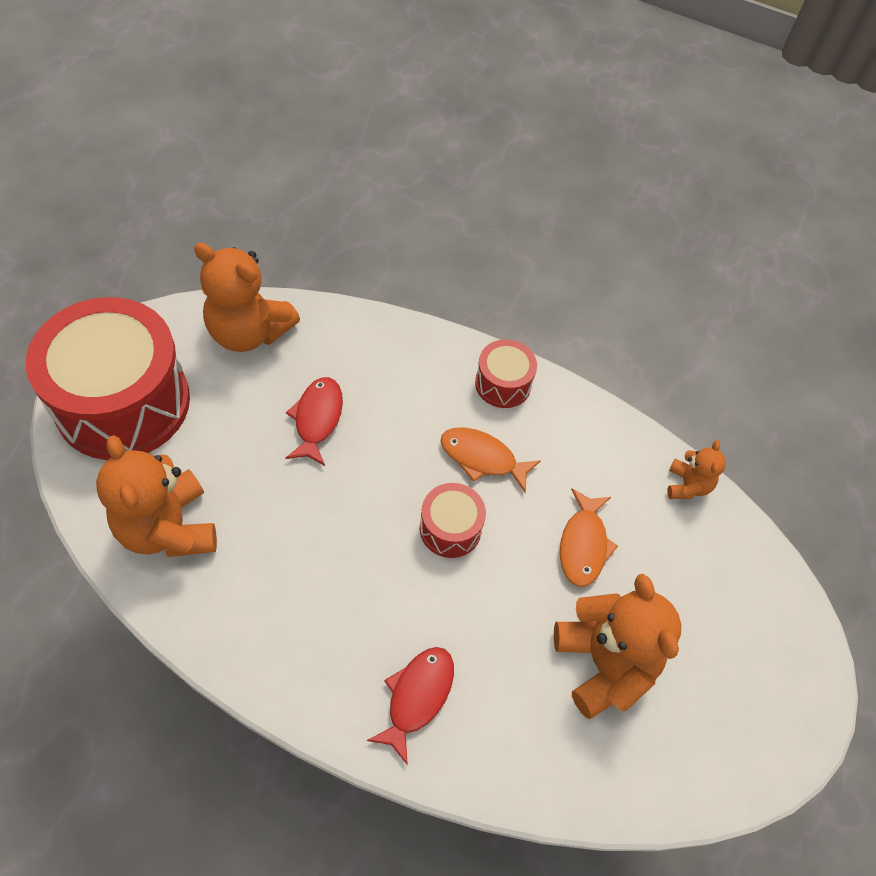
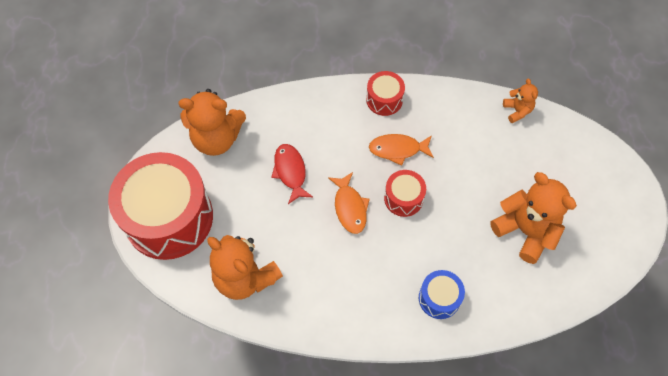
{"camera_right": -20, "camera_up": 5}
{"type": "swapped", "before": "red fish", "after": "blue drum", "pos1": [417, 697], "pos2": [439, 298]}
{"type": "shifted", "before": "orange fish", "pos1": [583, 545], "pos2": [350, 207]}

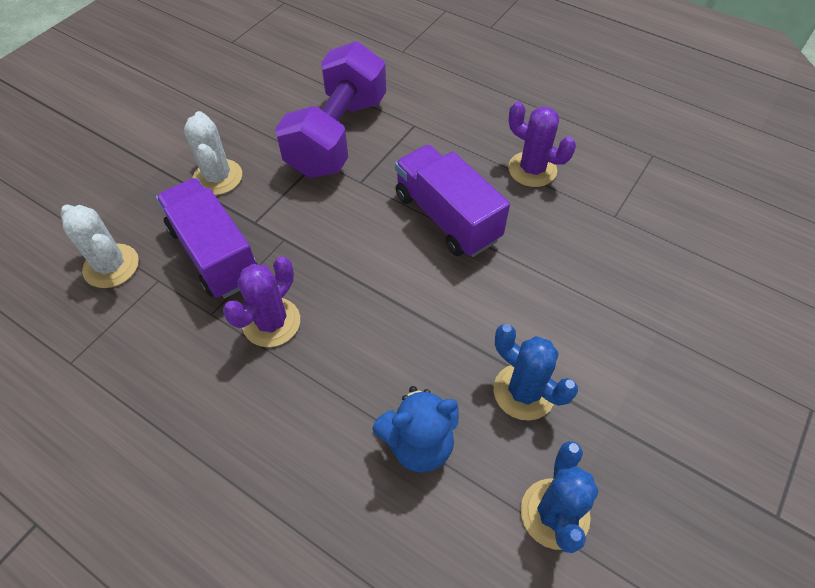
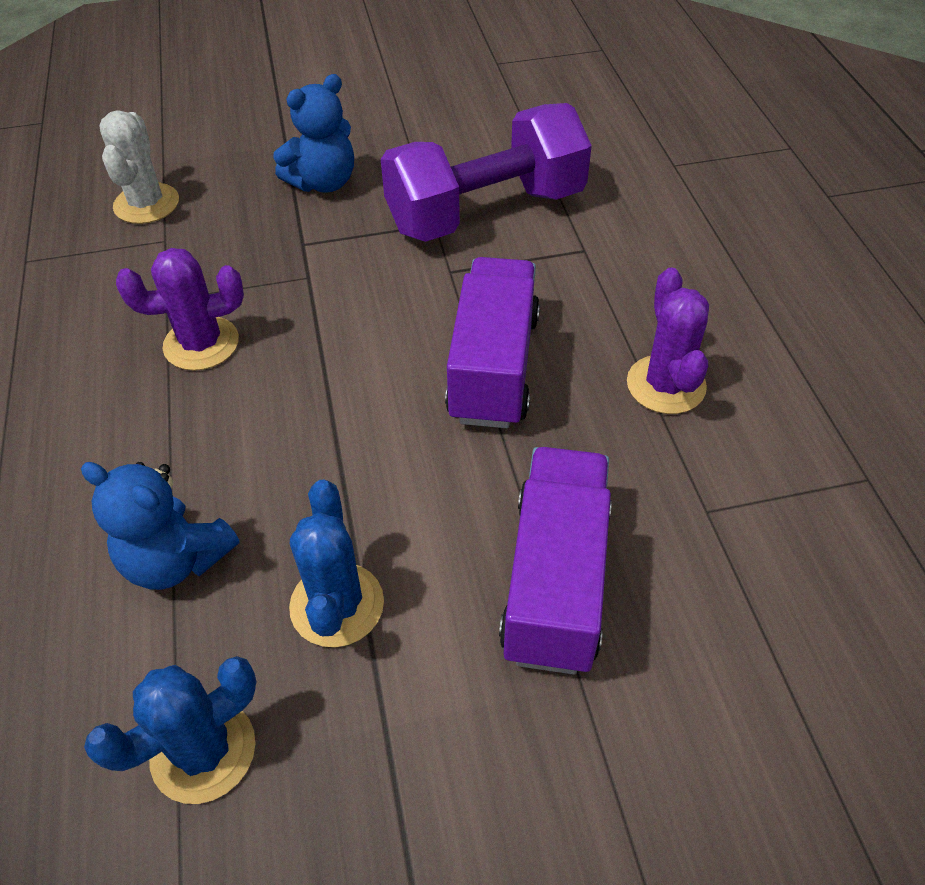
{"camera_right": 45, "camera_up": -5}
{"type": "shifted", "before": "purple truck", "pos1": [214, 254], "pos2": [555, 580]}
{"type": "swapped", "before": "white cactus", "after": "blue teddy bear", "pos1": [218, 177], "pos2": [323, 182]}

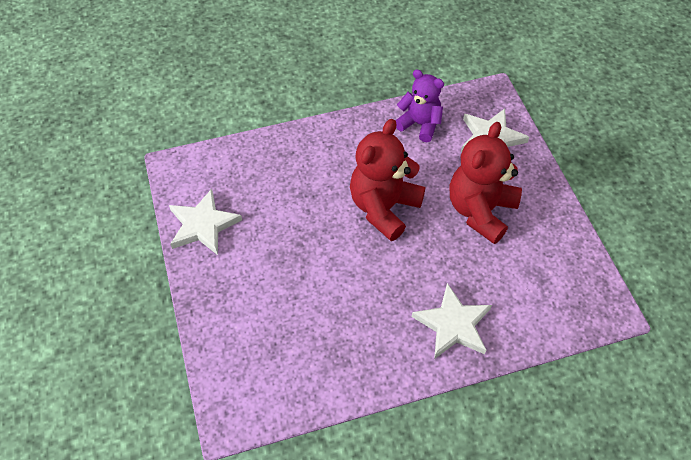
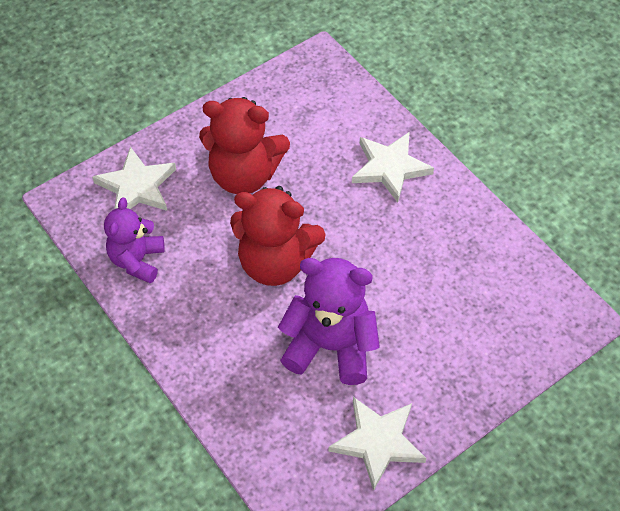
{"camera_right": -110, "camera_up": 0}
{"type": "new", "after": "purple teddy bear", "pos2": [330, 346]}

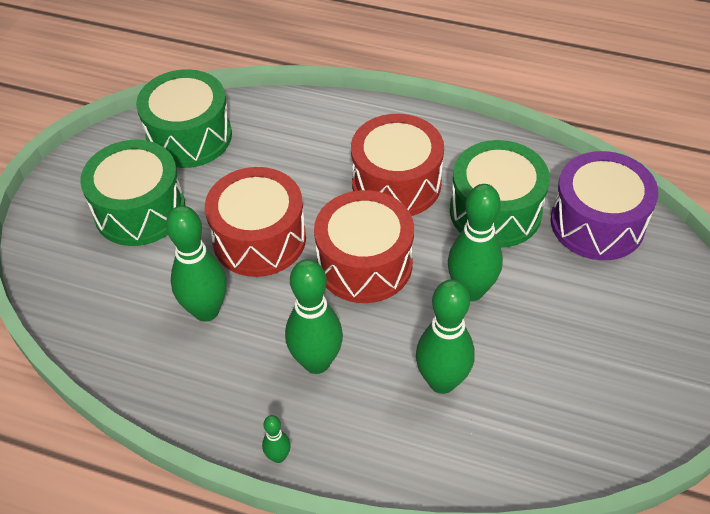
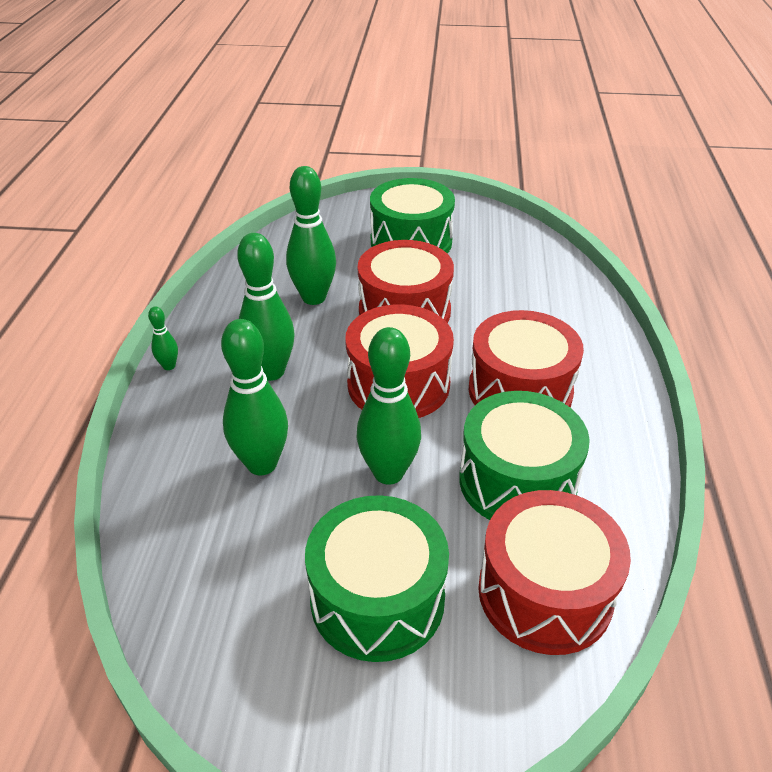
{"camera_right": 75, "camera_up": -10}
{"type": "shifted", "before": "green drum", "pos1": [189, 136], "pos2": [377, 598]}
{"type": "repainted", "before": "purple drum", "after": "red drum", "pos1": [597, 223], "pos2": [545, 592]}

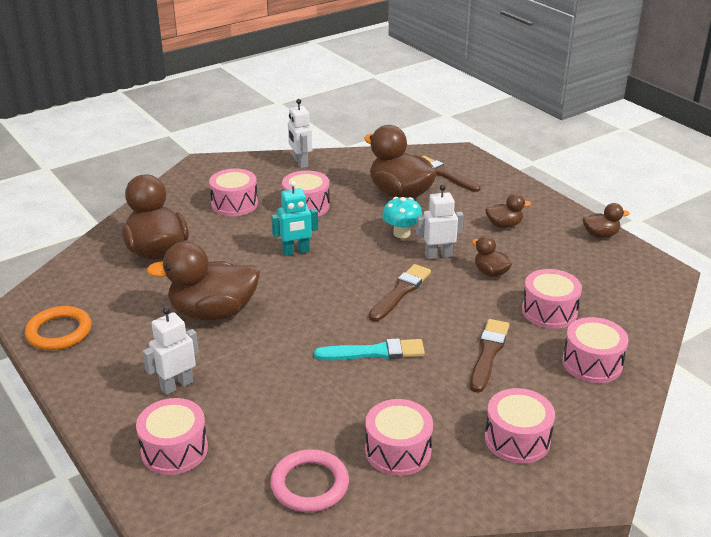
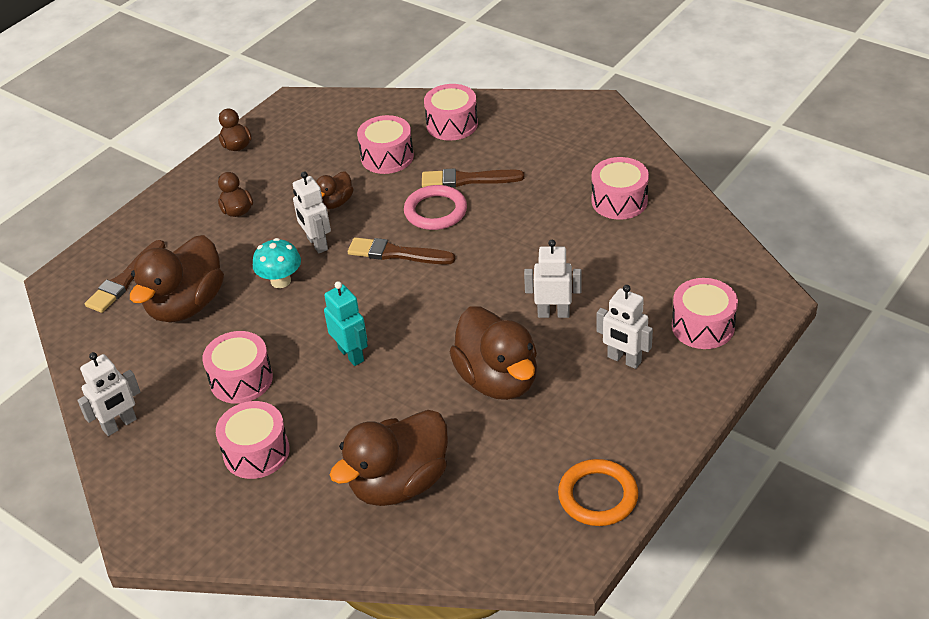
{"camera_right": -105, "camera_up": 10}
{"type": "shifted", "before": "pink ring", "pos1": [309, 484], "pos2": [435, 211]}
{"type": "gone", "before": "turquoise brush", "pos1": [374, 352]}
{"type": "gone", "before": "pink drum", "pos1": [517, 439]}
{"type": "new", "after": "white robot", "pos2": [553, 313]}

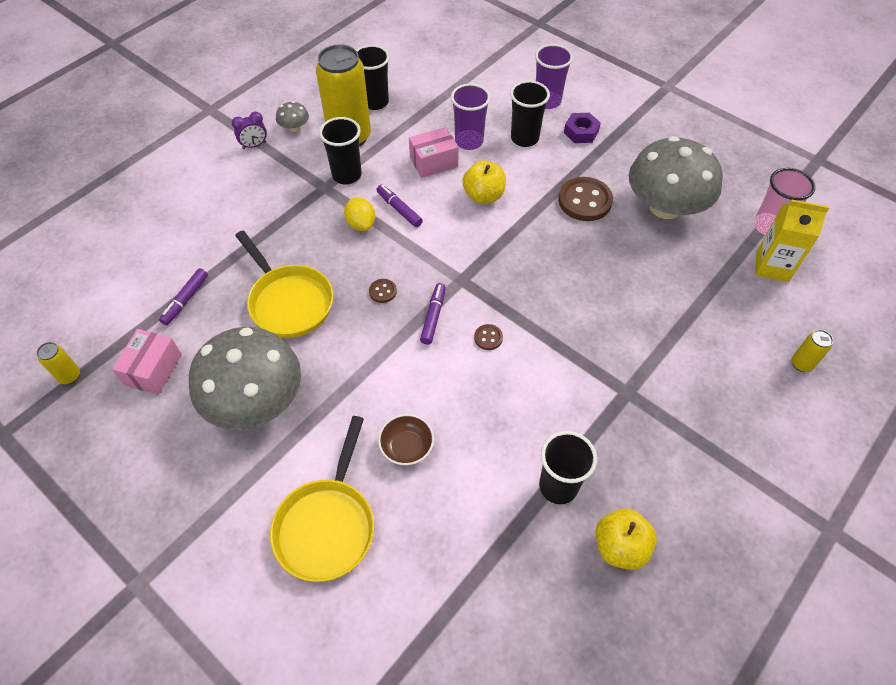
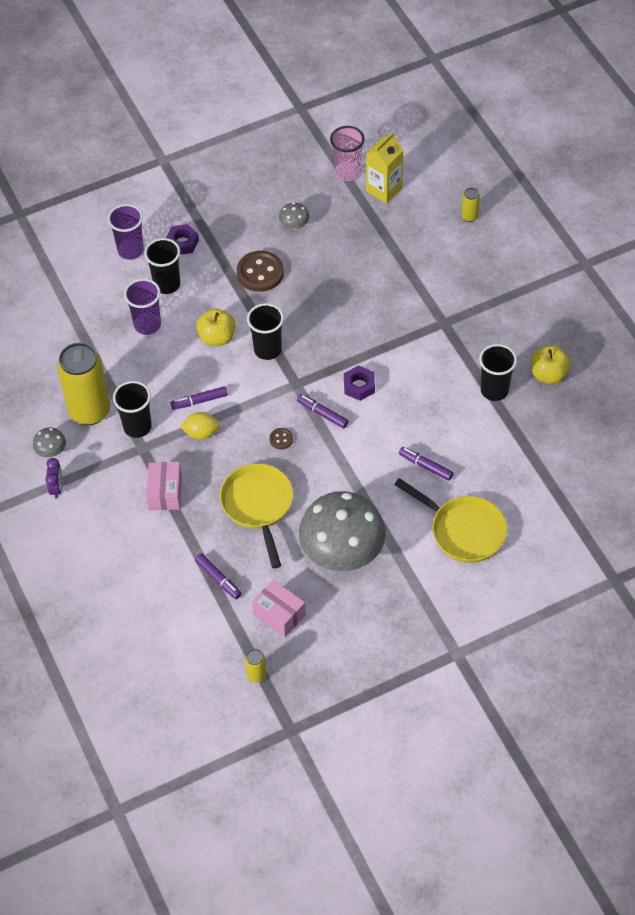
{"camera_right": -65, "camera_up": 0}
{"type": "rotated", "before": "yellow pan", "pos1": [289, 302], "pos2": [258, 506], "turn": -90}
{"type": "shifted", "before": "black cup", "pos1": [375, 102], "pos2": [267, 350]}
{"type": "swapped", "before": "brown bowl", "after": "purple marker", "pos1": [407, 447], "pos2": [425, 466]}
{"type": "shifted", "before": "pink box", "pos1": [433, 162], "pos2": [165, 493]}
{"type": "swapped", "before": "brown button", "after": "purple nut", "pos1": [488, 338], "pos2": [359, 386]}
{"type": "scaled", "before": "grey mushroom", "pos1": [665, 206], "pos2": [294, 225], "scale": 0.4}

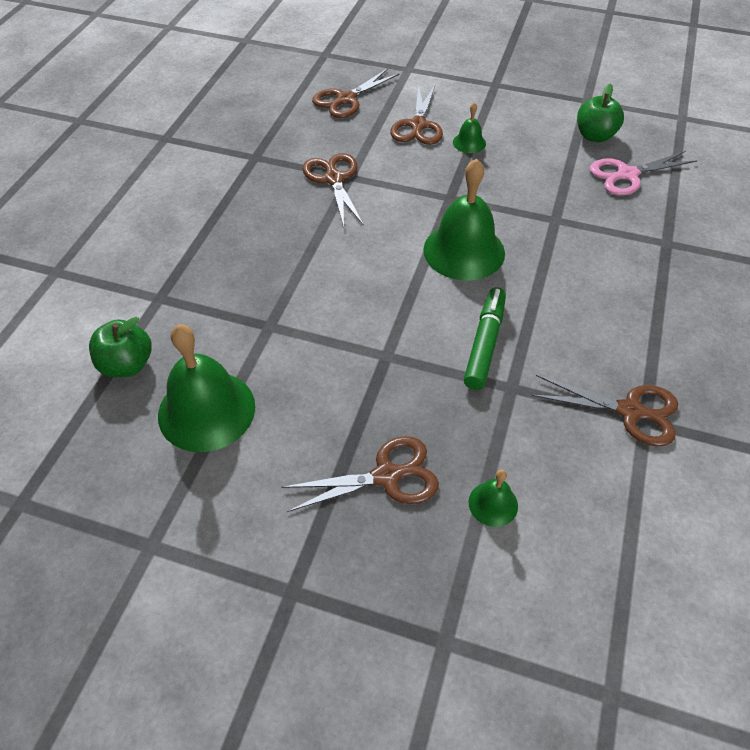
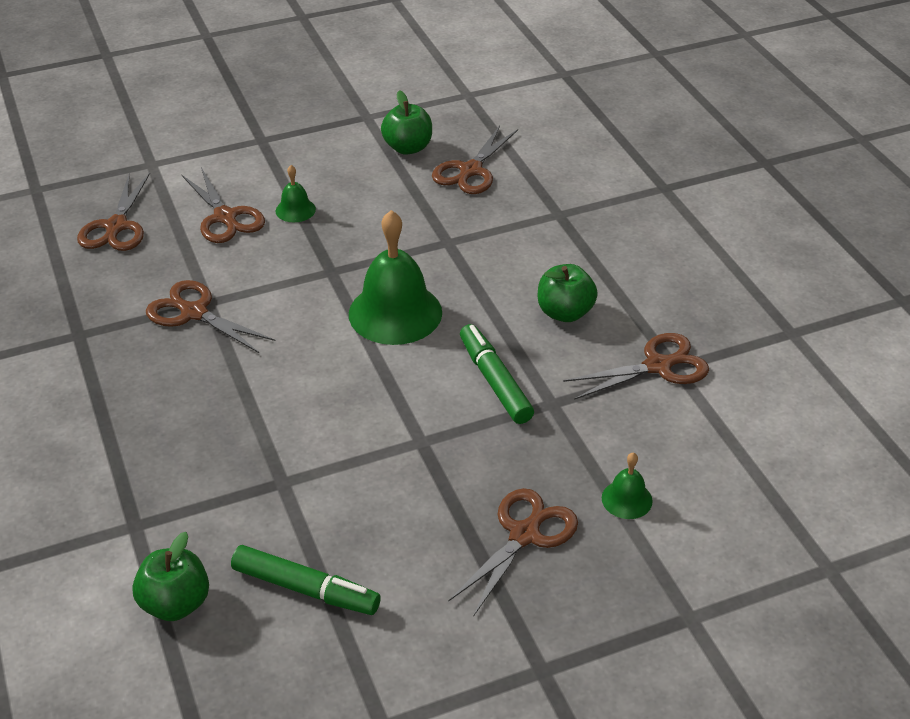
{"camera_right": -40, "camera_up": -10}
{"type": "swapped", "before": "green bell", "after": "green marker", "pos1": [206, 410], "pos2": [305, 589]}
{"type": "repainted", "before": "pink scissors", "after": "brown scissors", "pos1": [627, 175], "pos2": [471, 170]}
{"type": "new", "after": "green apple", "pos2": [565, 312]}

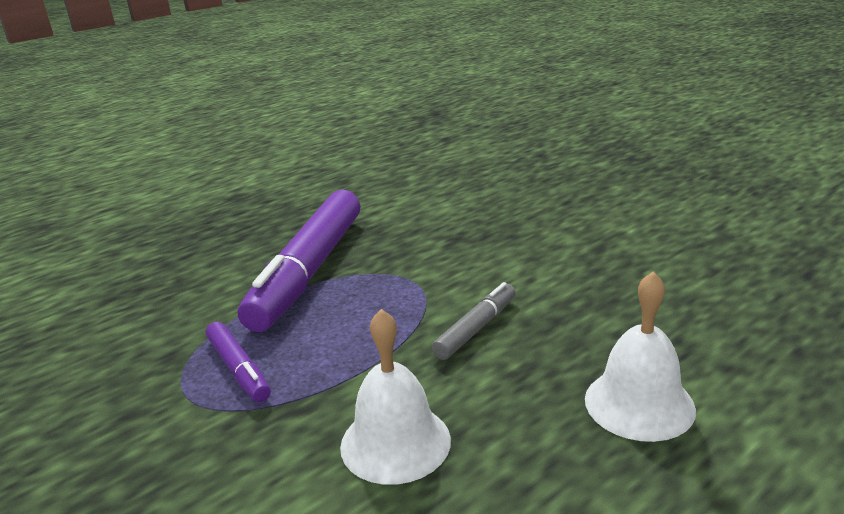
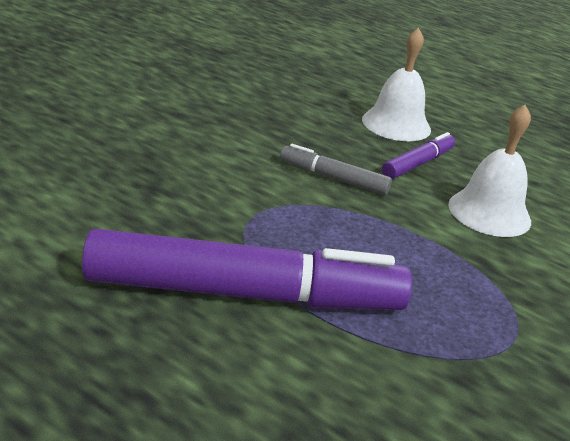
{"camera_right": -110, "camera_up": 5}
{"type": "shifted", "before": "purple marker", "pos1": [238, 369], "pos2": [418, 164]}

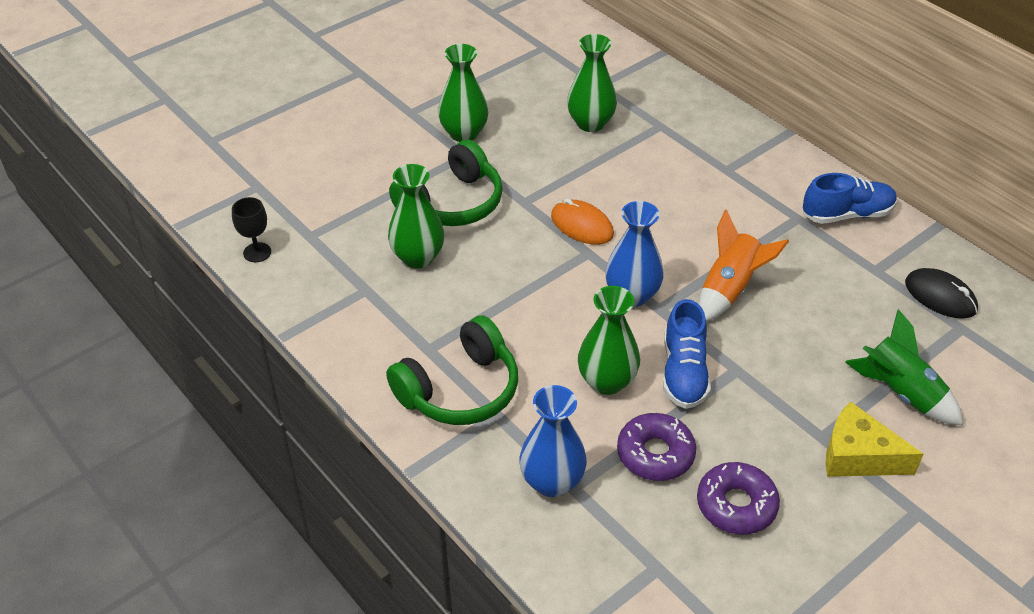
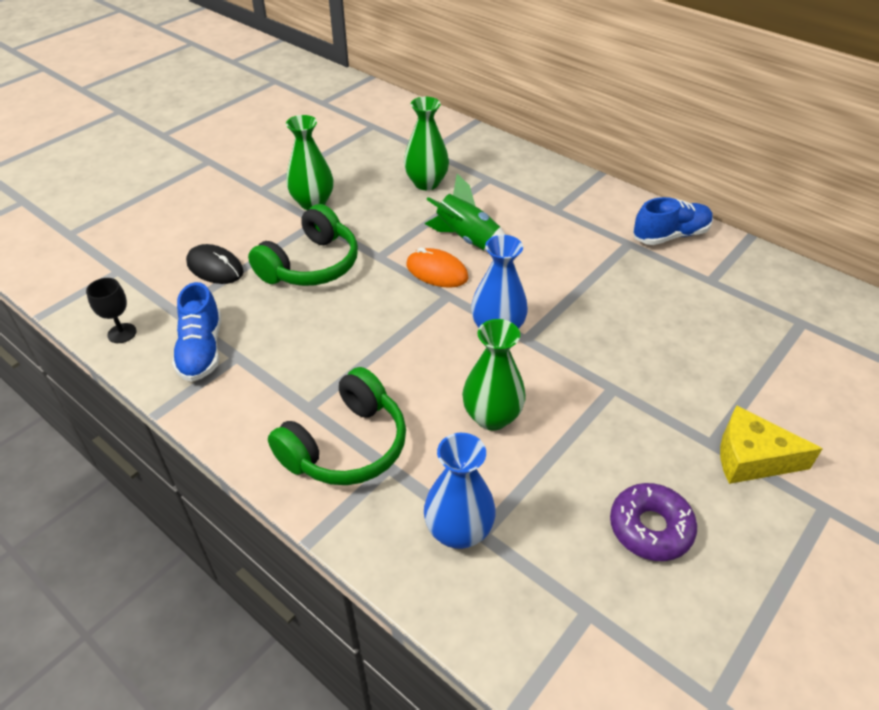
{"camera_right": -10, "camera_up": 0}
{"type": "gone", "before": "green vase", "pos1": [418, 257]}
{"type": "gone", "before": "purple donut", "pos1": [655, 454]}
{"type": "shifted", "before": "blue shoe", "pos1": [684, 372], "pos2": [201, 350]}
{"type": "gone", "before": "orange rocket", "pos1": [729, 289]}
{"type": "shifted", "before": "green rocket", "pos1": [900, 393], "pos2": [467, 240]}
{"type": "shifted", "before": "black mouse", "pos1": [940, 296], "pos2": [215, 267]}

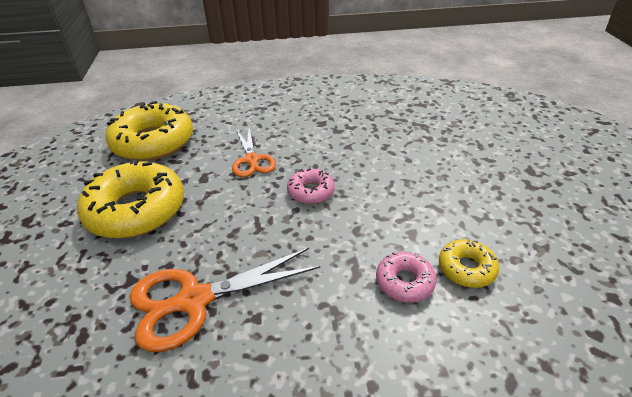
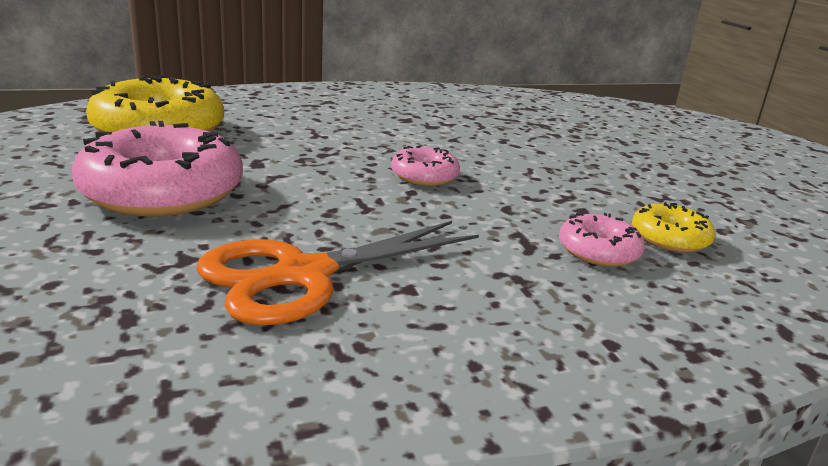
{"camera_right": -15, "camera_up": -15}
{"type": "repainted", "before": "yellow donut", "after": "pink donut", "pos1": [136, 210], "pos2": [162, 191]}
{"type": "gone", "before": "orange scissors", "pos1": [252, 160]}

